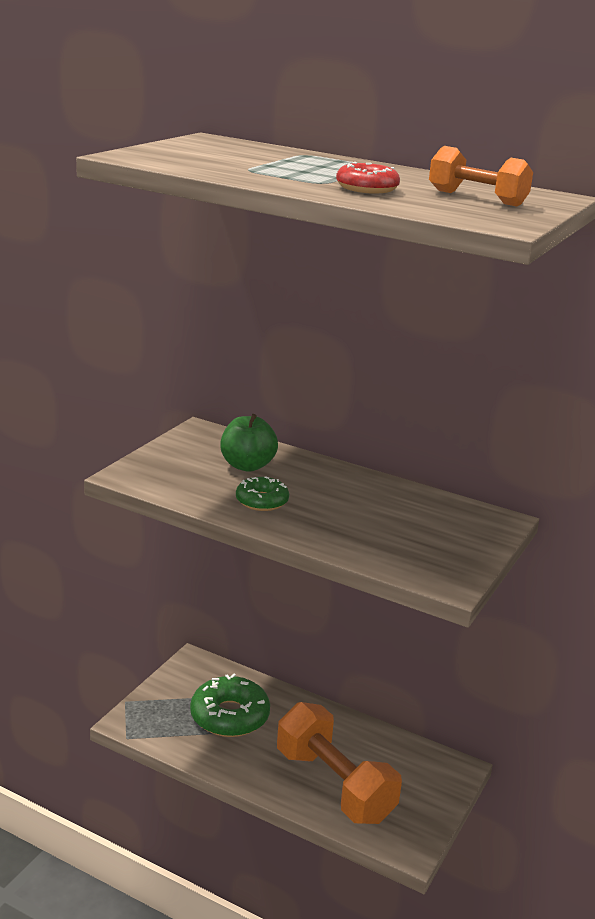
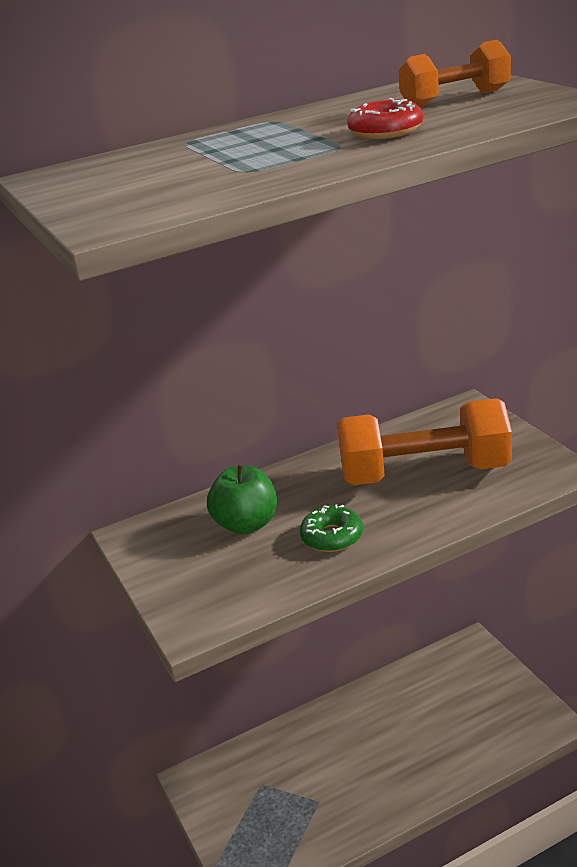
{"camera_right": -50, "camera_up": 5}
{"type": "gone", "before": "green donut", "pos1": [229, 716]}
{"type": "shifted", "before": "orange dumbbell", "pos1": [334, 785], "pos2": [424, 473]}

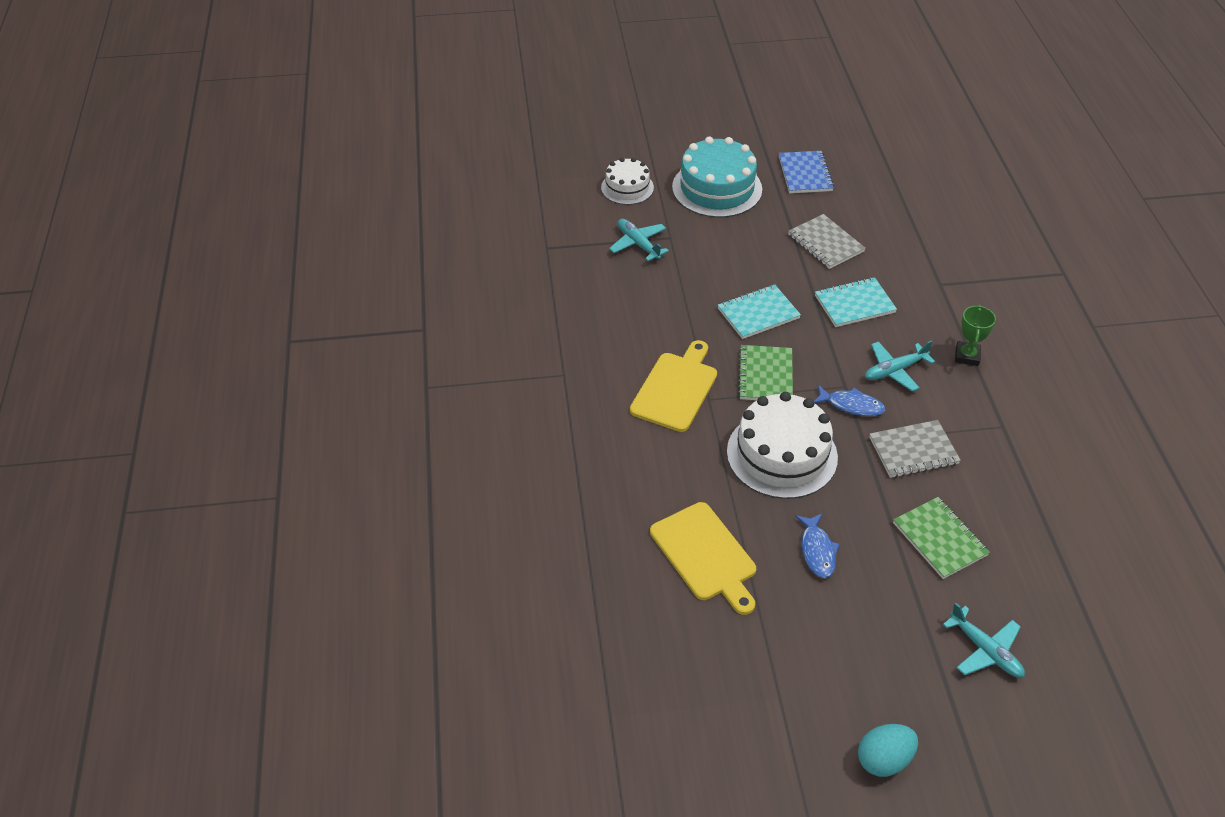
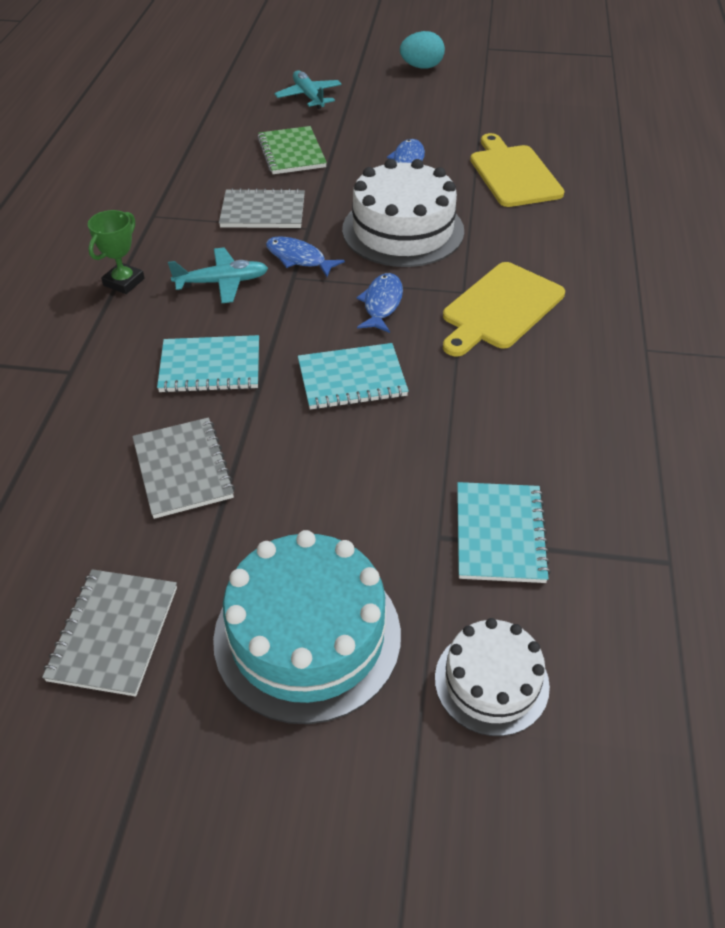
{"camera_right": -165, "camera_up": 0}
{"type": "swapped", "before": "turquoise plane", "after": "turquoise notebook", "pos1": [638, 244], "pos2": [499, 534]}
{"type": "swapped", "before": "green notebook", "after": "blue fish", "pos1": [765, 375], "pos2": [382, 304]}
{"type": "repainted", "before": "blue notebook", "after": "grey notebook", "pos1": [805, 174], "pos2": [114, 633]}

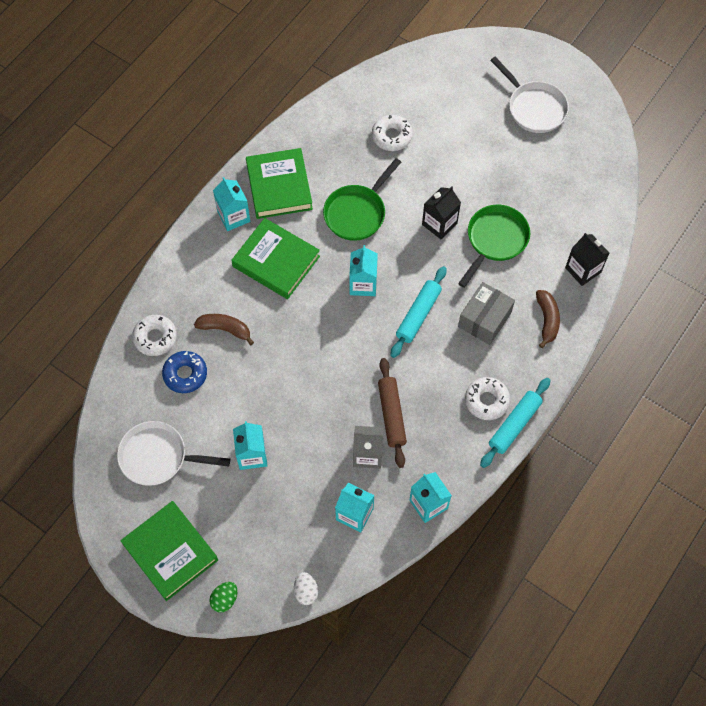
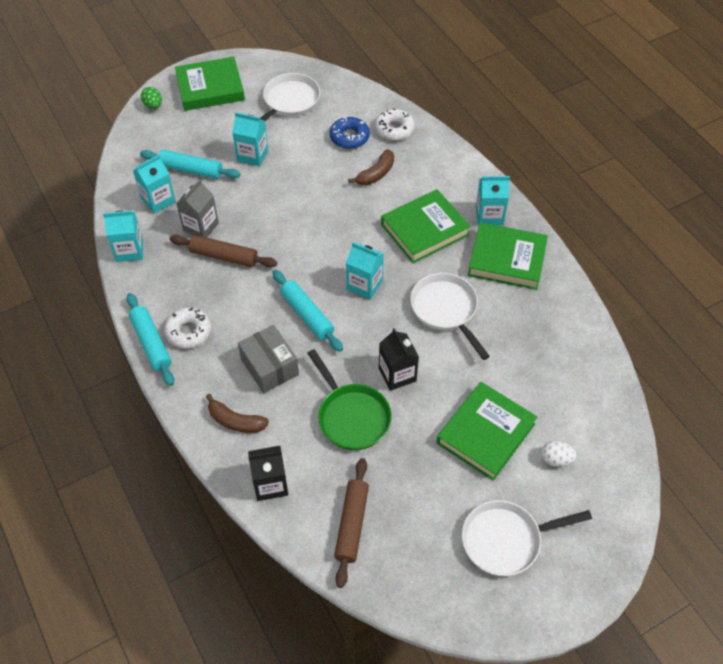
{"camera_right": 115, "camera_up": -10}
{"type": "shifted", "before": "white egg", "pos1": [306, 591], "pos2": [556, 459]}
{"type": "repainted", "before": "green pan", "after": "white pan", "pos1": [357, 213], "pos2": [446, 310]}
{"type": "gone", "before": "white donut", "pos1": [391, 136]}
{"type": "new", "after": "turquoise rolling pin", "pos2": [191, 170]}
{"type": "new", "after": "brown rolling pin", "pos2": [351, 524]}
{"type": "new", "after": "green book", "pos2": [485, 433]}

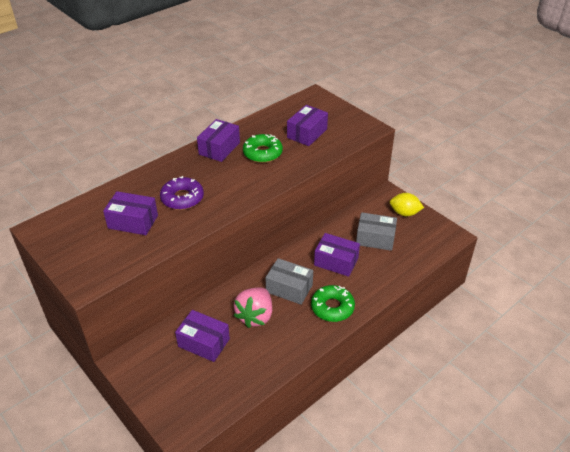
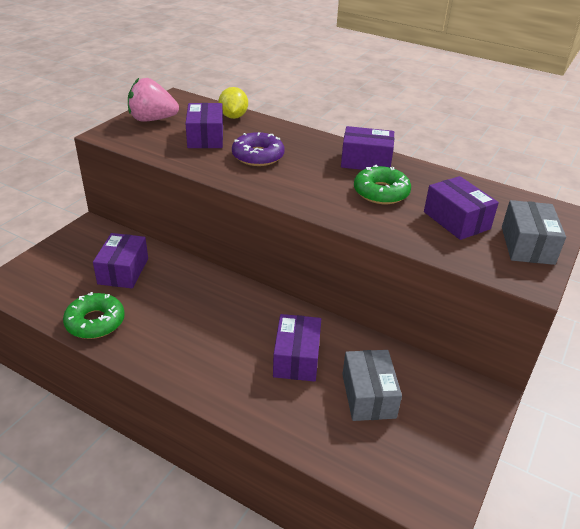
{"camera_right": 70, "camera_up": -5}
{"type": "shifted", "before": "pink strawberry", "pos1": [255, 316], "pos2": [152, 119]}
{"type": "shifted", "before": "grey box", "pos1": [289, 288], "pos2": [527, 245]}
{"type": "rotated", "before": "purple box", "pos1": [307, 133], "pos2": [456, 220], "turn": 45}
{"type": "shifted", "before": "green donut", "pos1": [332, 307], "pos2": [95, 322]}
{"type": "shifted", "before": "yellow lemon", "pos1": [404, 213], "pos2": [233, 116]}

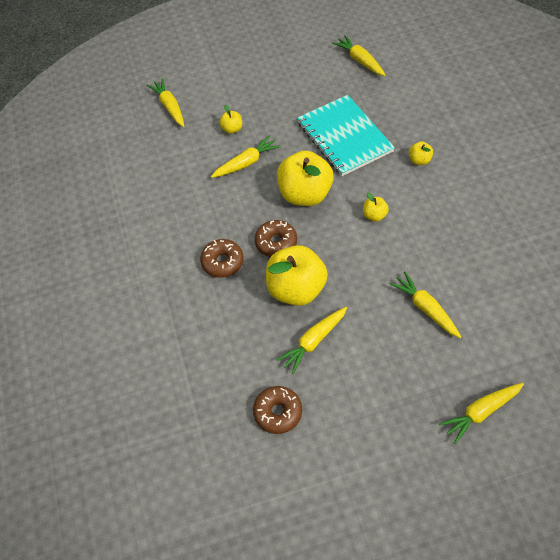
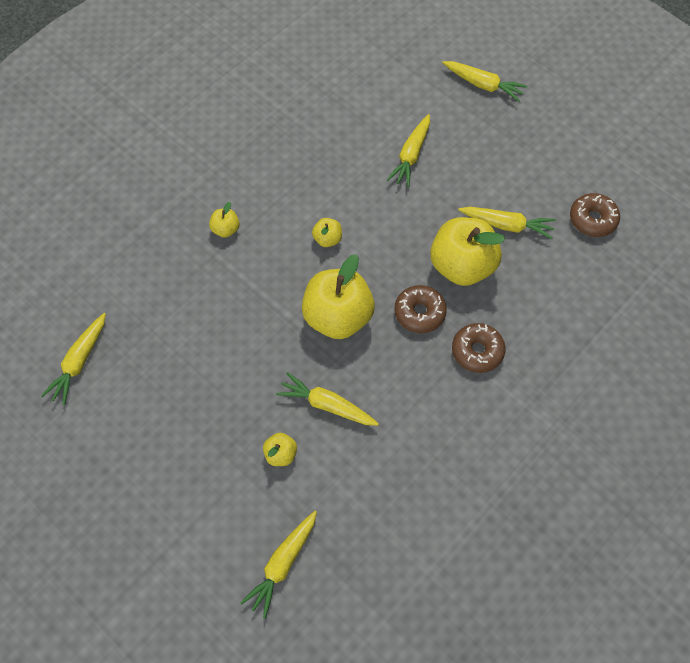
{"camera_right": -125, "camera_up": 5}
{"type": "gone", "before": "turquoise notebook", "pos1": [344, 137]}

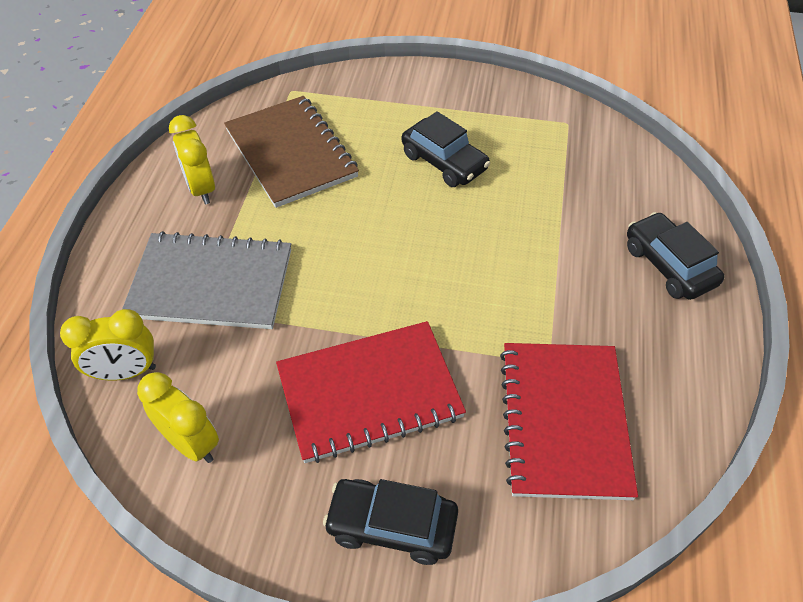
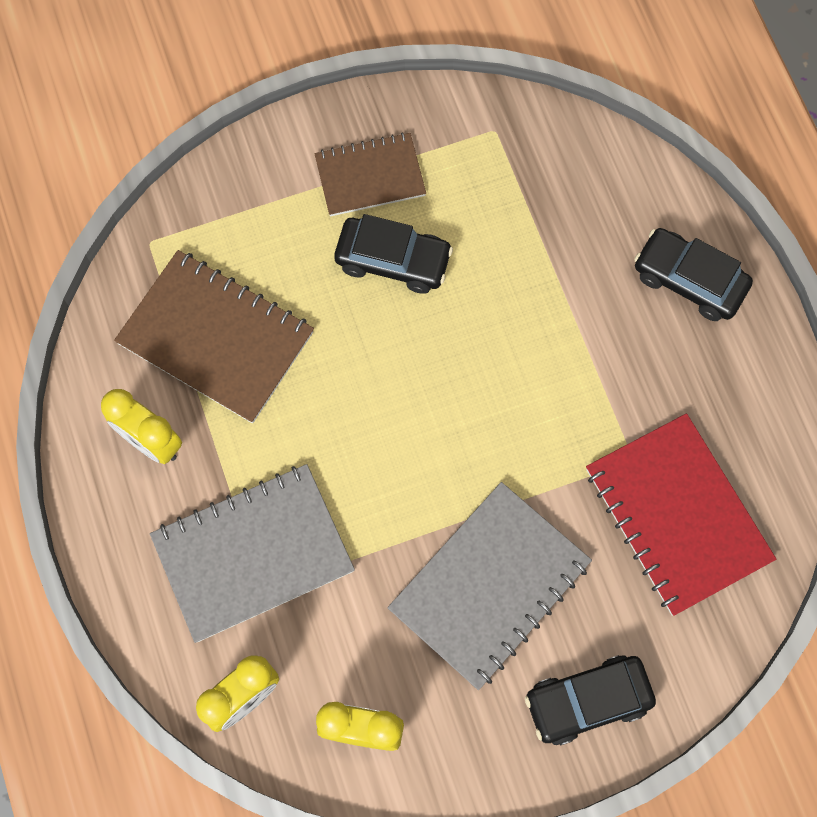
{"camera_right": -30, "camera_up": 20}
{"type": "repainted", "before": "red notebook", "after": "grey notebook", "pos1": [369, 393], "pos2": [489, 586]}
{"type": "new", "after": "brown notebook", "pos2": [370, 176]}

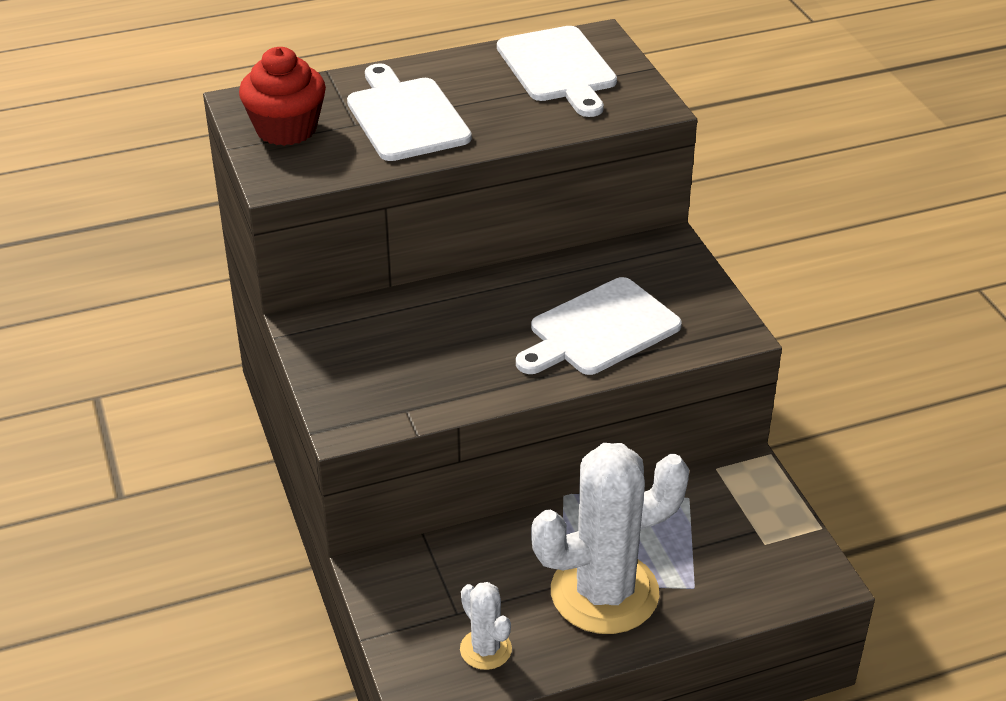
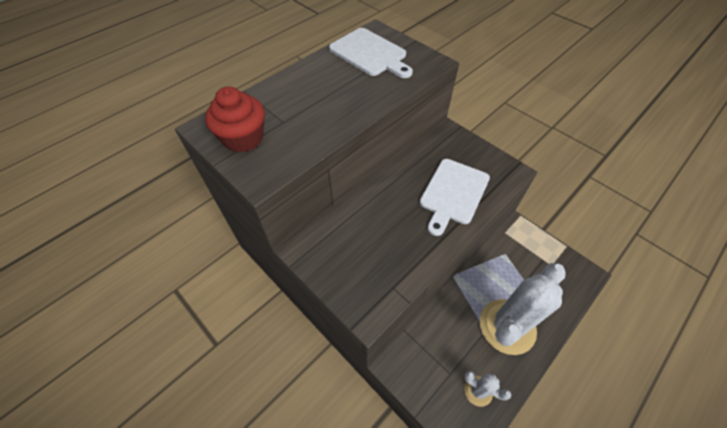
{"camera_right": -25, "camera_up": 15}
{"type": "gone", "before": "white cutting board", "pos1": [405, 116]}

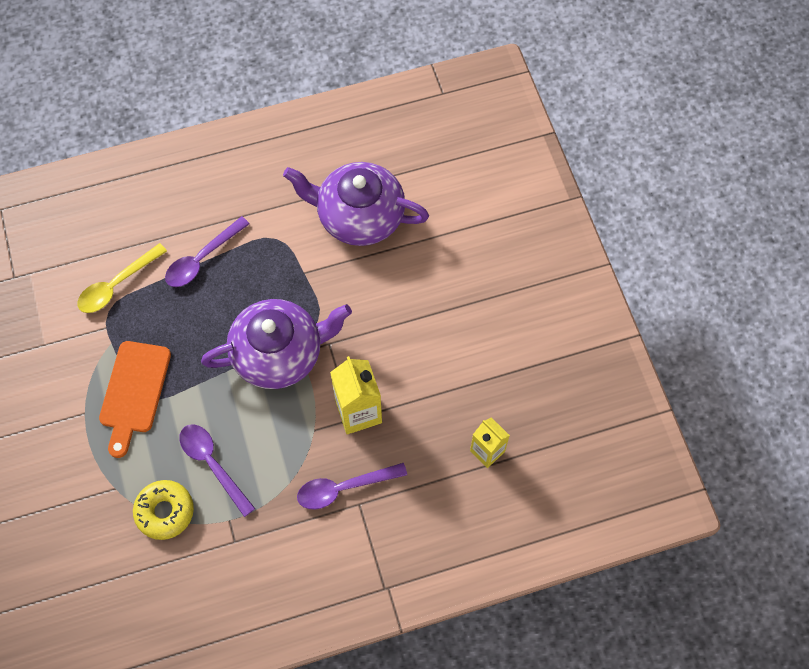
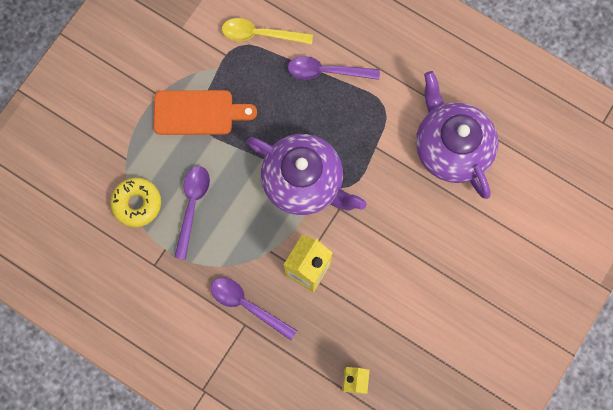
{"camera_right": 50, "camera_up": 10}
{"type": "rotated", "before": "orange cutting board", "pos1": [134, 392], "pos2": [198, 112], "turn": -150}

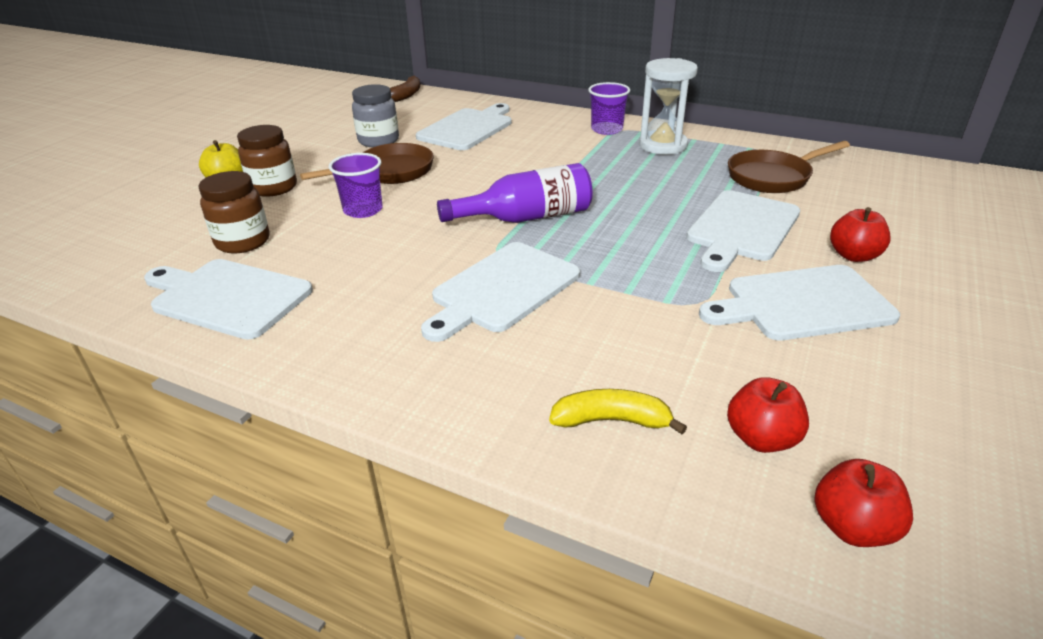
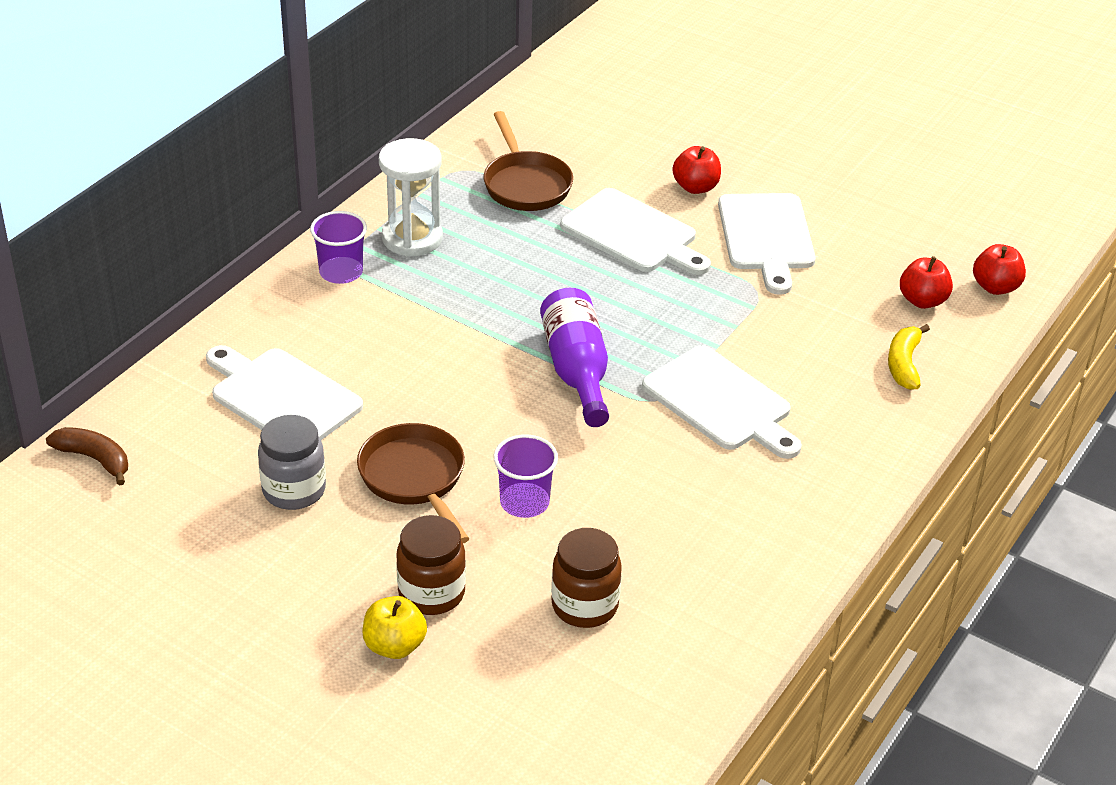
{"camera_right": -85, "camera_up": 5}
{"type": "gone", "before": "white cutting board", "pos1": [227, 297]}

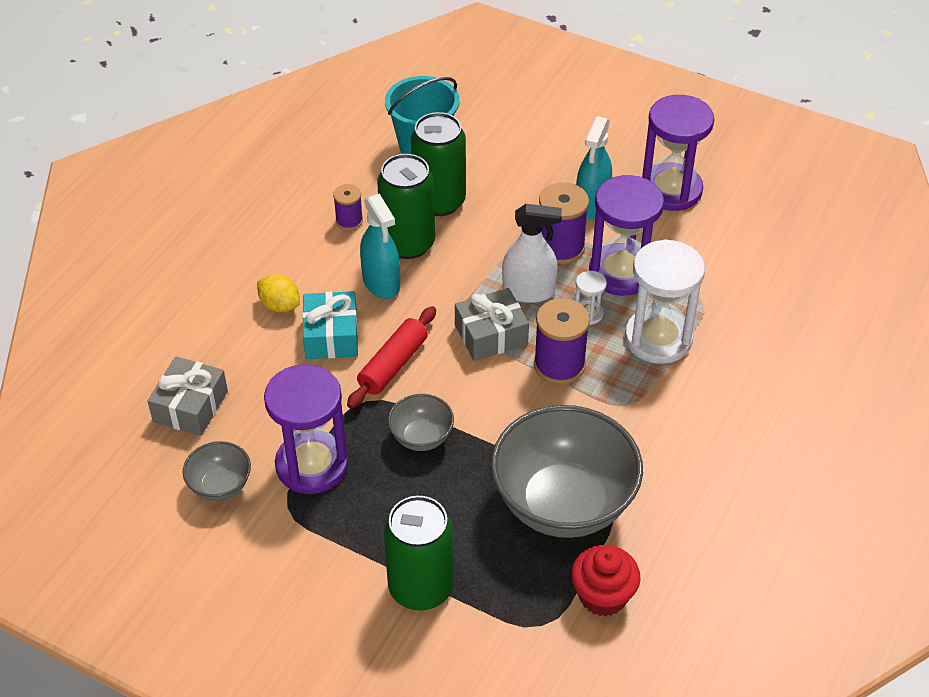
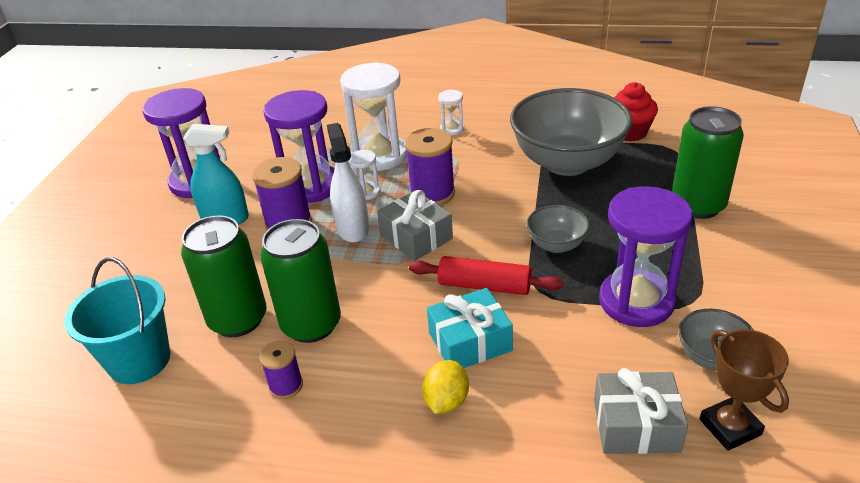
{"camera_right": -105, "camera_up": -10}
{"type": "gone", "before": "turquoise spray bottle", "pos1": [381, 283]}
{"type": "new", "after": "white hourglass", "pos2": [452, 129]}
{"type": "new", "after": "brown trophy", "pos2": [730, 427]}

